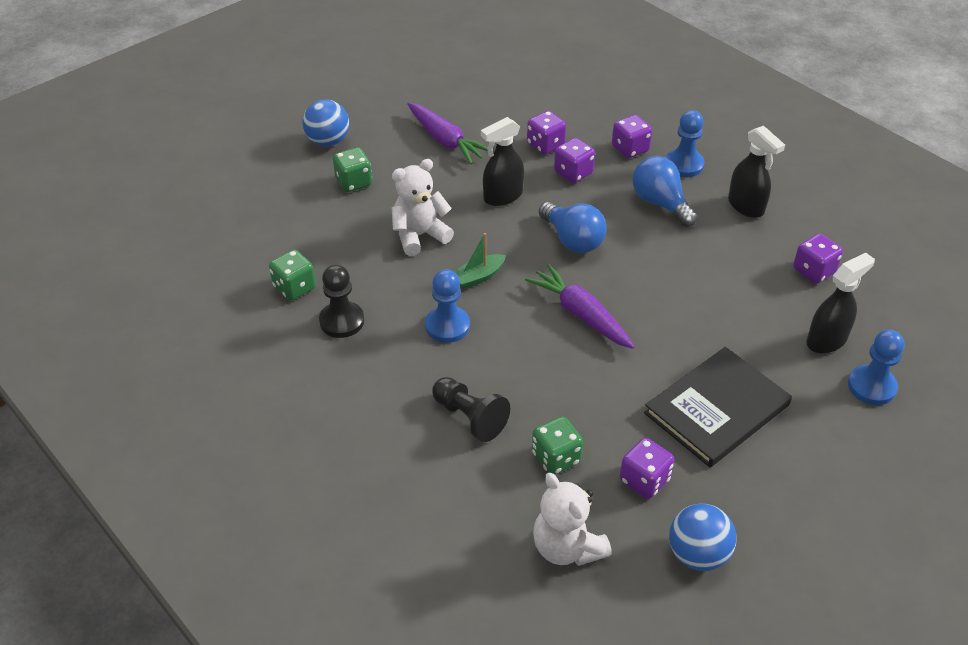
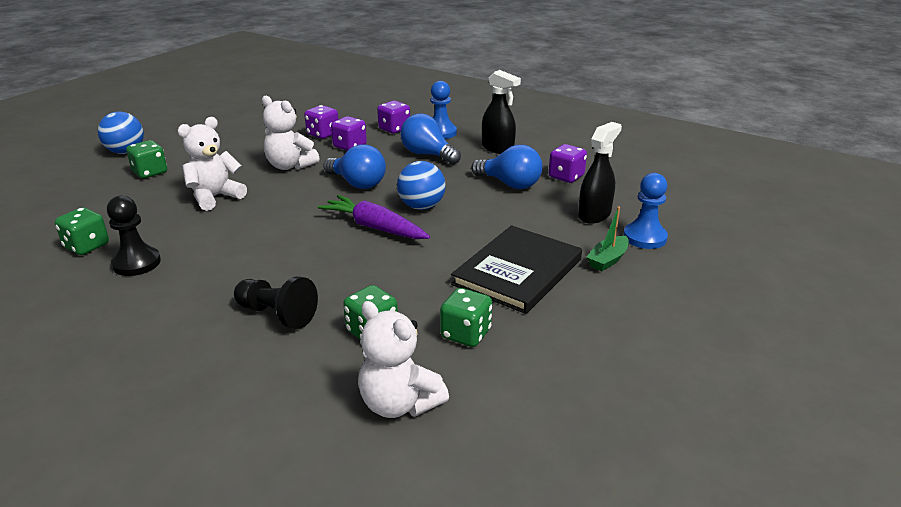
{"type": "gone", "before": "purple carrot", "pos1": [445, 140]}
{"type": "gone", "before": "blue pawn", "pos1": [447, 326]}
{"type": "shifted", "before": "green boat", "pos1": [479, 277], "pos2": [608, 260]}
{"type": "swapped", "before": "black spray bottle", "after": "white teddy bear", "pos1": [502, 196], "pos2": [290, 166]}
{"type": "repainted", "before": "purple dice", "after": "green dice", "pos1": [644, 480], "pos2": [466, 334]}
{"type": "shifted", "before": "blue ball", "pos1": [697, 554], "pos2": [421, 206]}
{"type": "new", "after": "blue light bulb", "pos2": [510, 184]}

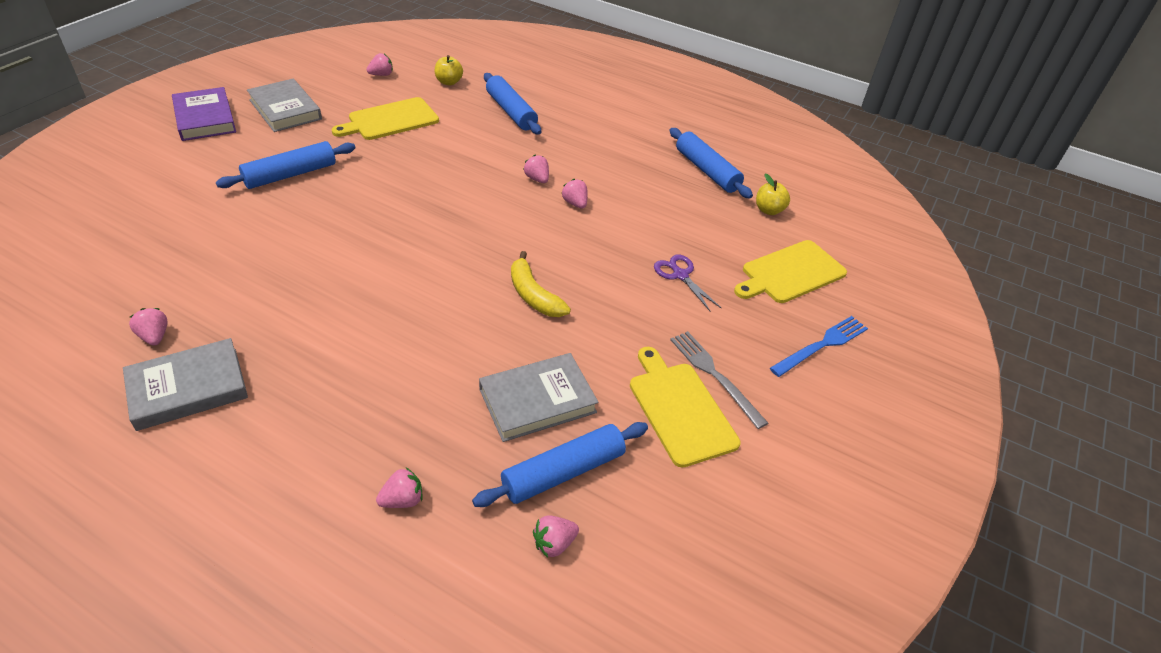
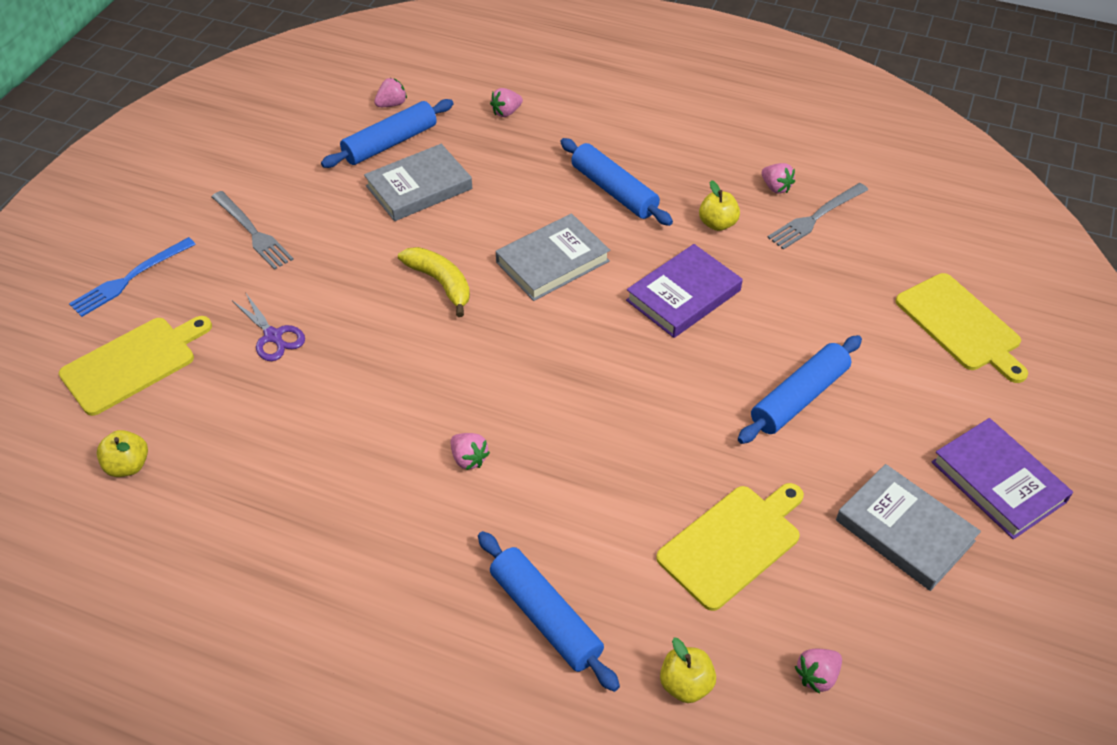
{"type": "shifted", "before": "grey book", "pos1": [188, 388], "pos2": [552, 261]}
{"type": "gone", "before": "pink strawberry", "pos1": [575, 203]}
{"type": "shifted", "before": "yellow cutting board", "pos1": [680, 409], "pos2": [960, 325]}
{"type": "shifted", "before": "blue rolling pin", "pos1": [707, 170], "pos2": [614, 191]}
{"type": "new", "after": "purple book", "pos2": [683, 295]}
{"type": "new", "after": "yellow apple", "pos2": [717, 224]}
{"type": "new", "after": "grey fork", "pos2": [816, 217]}

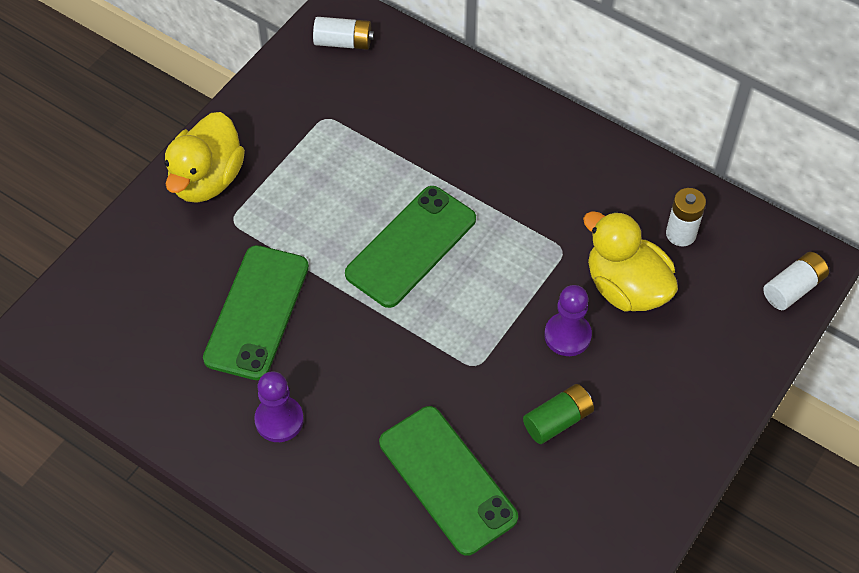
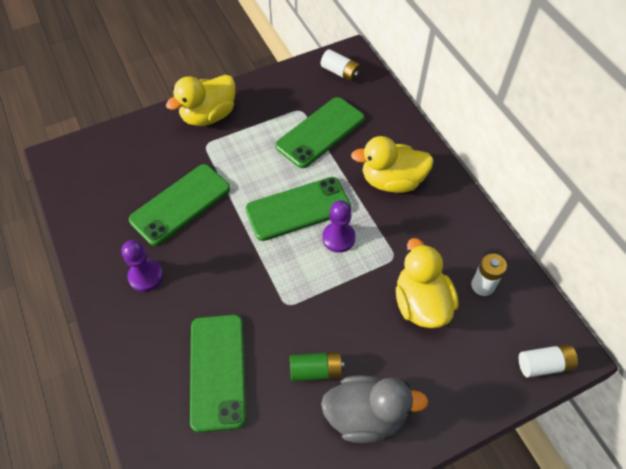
{"type": "shifted", "before": "purple pawn", "pos1": [567, 335], "pos2": [338, 238]}
{"type": "new", "after": "green phone", "pos2": [320, 132]}
{"type": "new", "after": "grey duck", "pos2": [365, 415]}
{"type": "new", "after": "yellow duck", "pos2": [392, 181]}

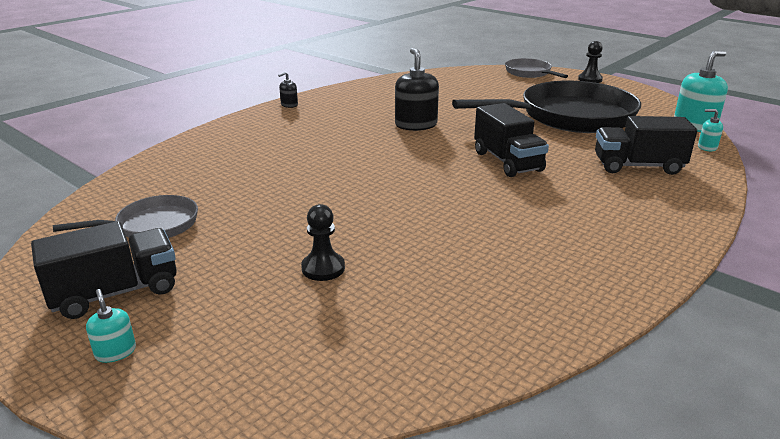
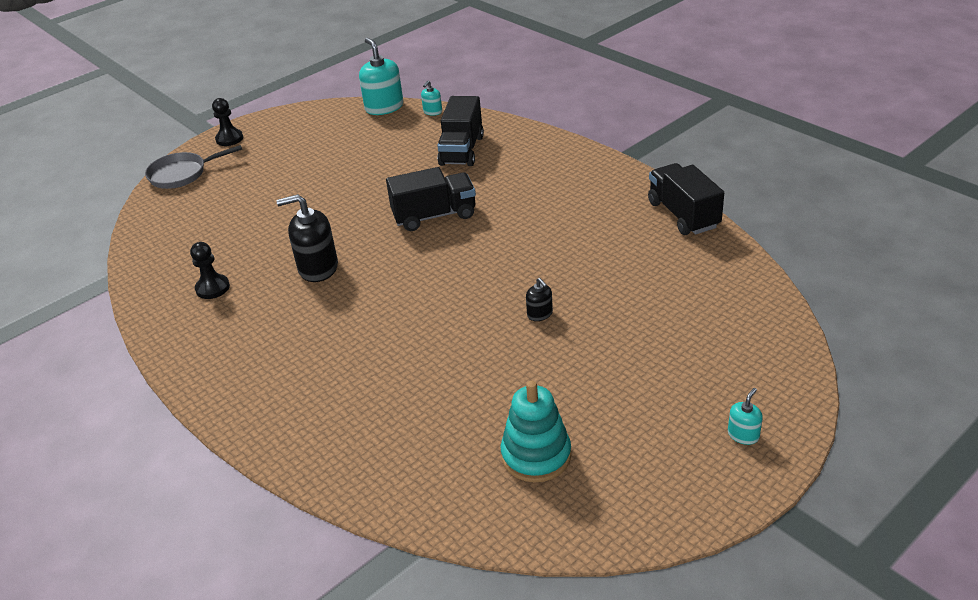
{"type": "shifted", "before": "black truck", "pos1": [116, 293], "pos2": [683, 215]}
{"type": "swapped", "before": "grey pan", "after": "turquoise stacking toy", "pos1": [152, 225], "pos2": [536, 455]}
{"type": "rotated", "before": "turquoise soap dispenser", "pos1": [115, 352], "pos2": [743, 435], "turn": 150}
{"type": "shifted", "before": "black soap dispenser", "pos1": [289, 105], "pos2": [540, 314]}
{"type": "shifted", "before": "black pawn", "pos1": [323, 268], "pos2": [212, 288]}
{"type": "gone", "before": "black pan", "pos1": [569, 117]}

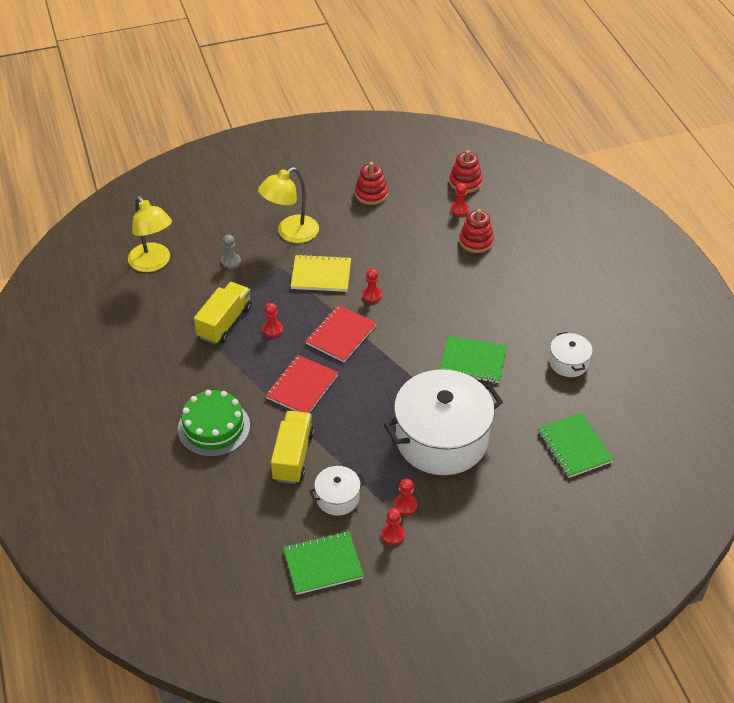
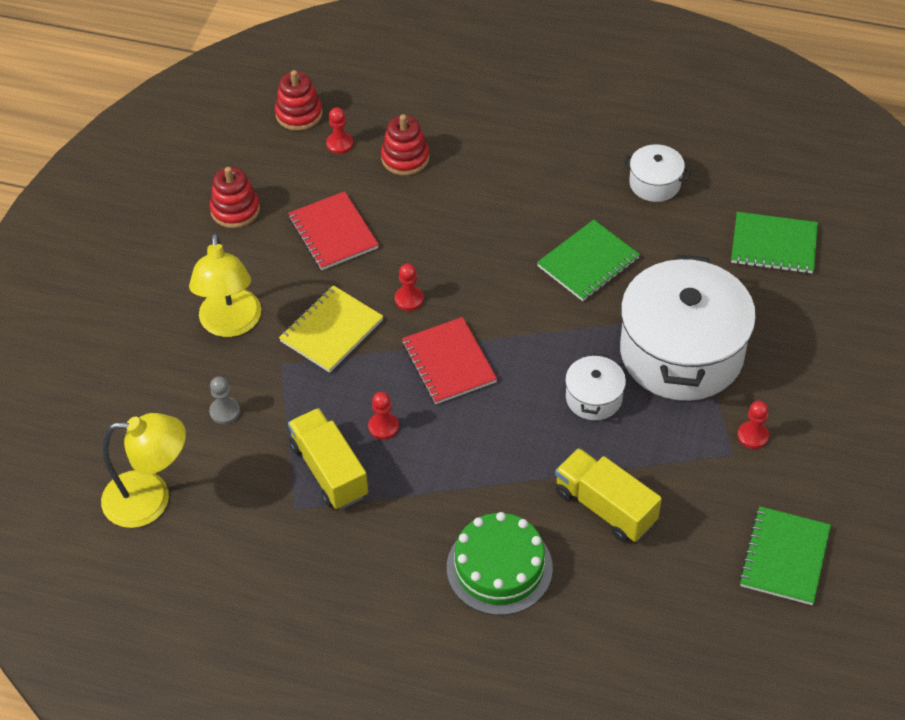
{"type": "shifted", "before": "red notebook", "pos1": [302, 387], "pos2": [333, 233]}
{"type": "shifted", "before": "white pot", "pos1": [337, 498], "pos2": [593, 398]}
{"type": "gone", "before": "red pawn", "pos1": [393, 535]}

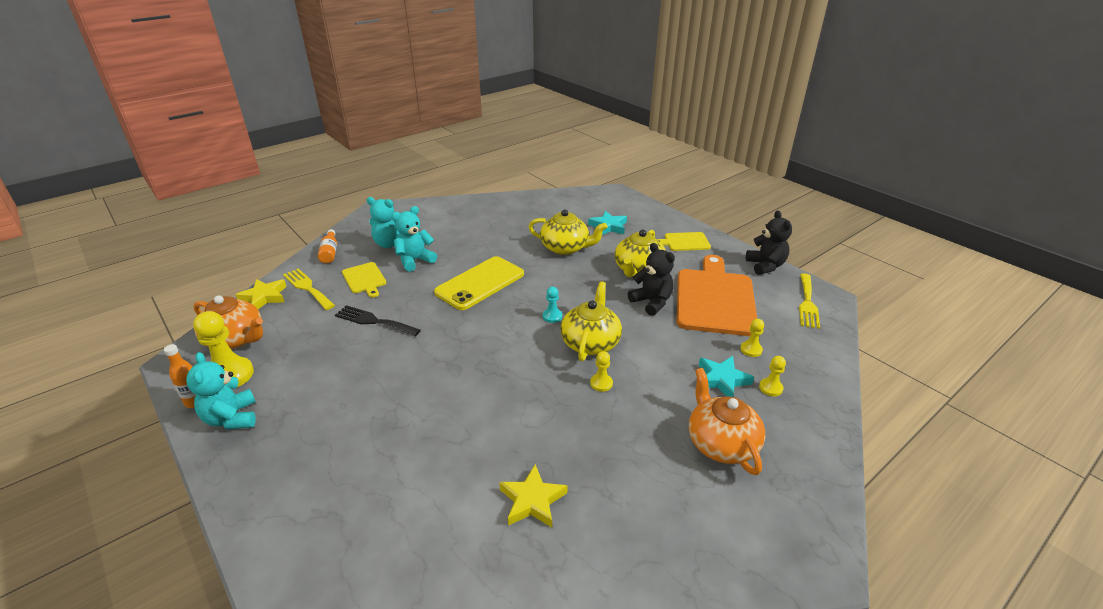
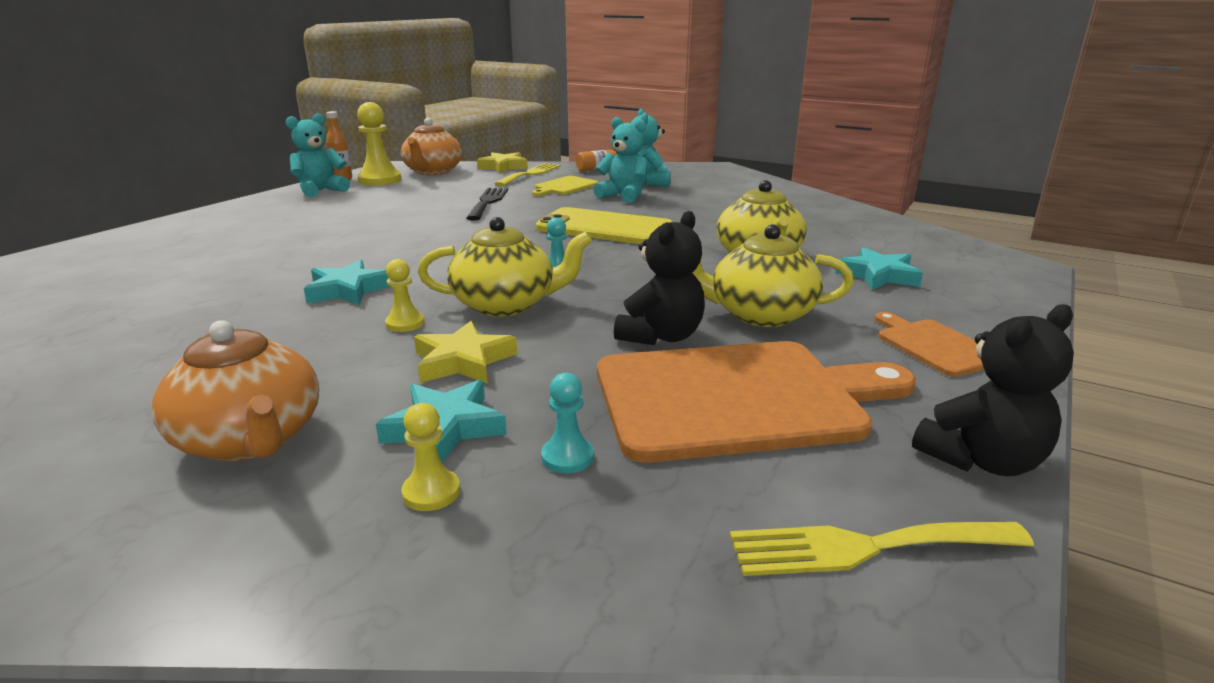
{"type": "shifted", "before": "yellow star", "pos1": [532, 500], "pos2": [463, 361]}
{"type": "repainted", "before": "yellow cutting board", "after": "orange cutting board", "pos1": [684, 242], "pos2": [934, 346]}
{"type": "rotated", "before": "orange teapot", "pos1": [721, 443], "pos2": [251, 439], "turn": 90}
{"type": "repainted", "before": "yellow pawn", "after": "turquoise pawn", "pos1": [751, 350], "pos2": [567, 457]}
{"type": "new", "after": "turquoise star", "pos2": [347, 290]}

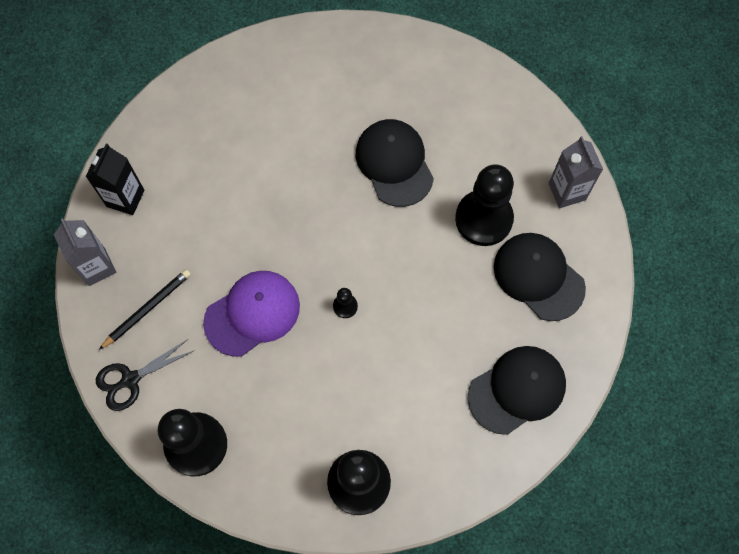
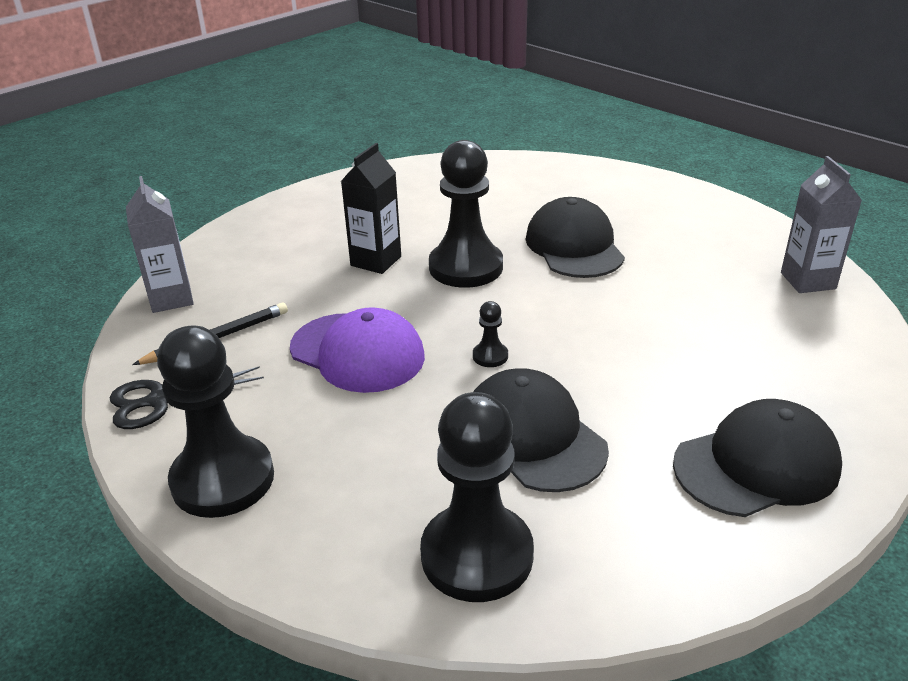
{"type": "shifted", "before": "black carton", "pos1": [125, 198], "pos2": [376, 261]}
{"type": "rotated", "before": "purple cap", "pos1": [252, 313], "pos2": [357, 353], "turn": 60}
{"type": "shifted", "before": "black pawn", "pos1": [483, 219], "pos2": [466, 267]}
{"type": "shifted", "before": "black cap", "pos1": [538, 277], "pos2": [533, 436]}

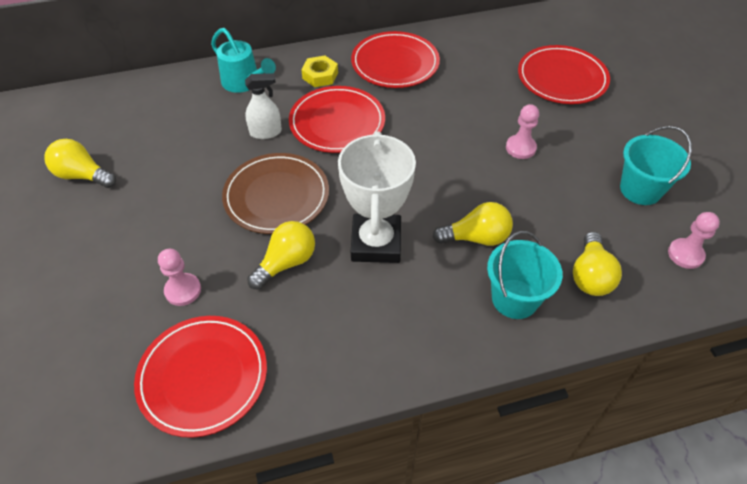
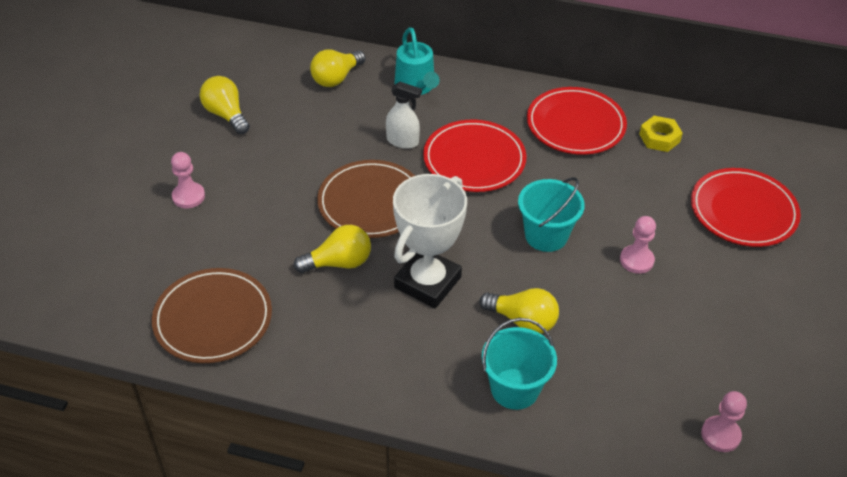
{"type": "repainted", "before": "red plate", "after": "brown plate", "pos1": [203, 377], "pos2": [213, 319]}
{"type": "shifted", "before": "pink pawn", "pos1": [183, 290], "pos2": [188, 196]}
{"type": "shifted", "before": "yellow nut", "pos1": [320, 75], "pos2": [659, 138]}
{"type": "shifted", "before": "yellow light bulb", "pos1": [590, 276], "pos2": [336, 78]}
{"type": "shifted", "before": "turquoise bucket", "pos1": [640, 189], "pos2": [546, 235]}

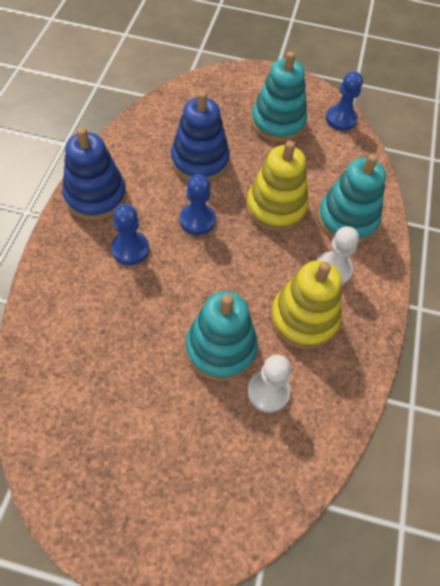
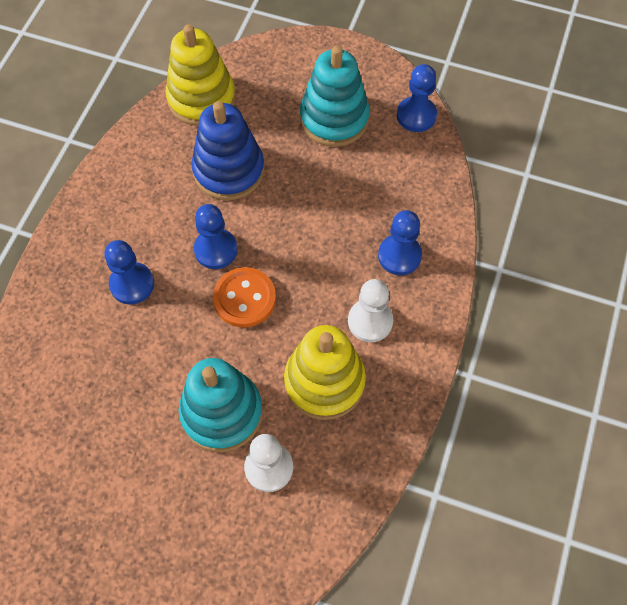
{"type": "gone", "before": "blue stacking toy", "pos1": [96, 196]}
{"type": "shifted", "before": "yellow stacking toy", "pos1": [276, 207], "pos2": [201, 99]}
{"type": "swapped", "before": "turquoise stacking toy", "after": "blue pawn", "pos1": [347, 219], "pos2": [399, 256]}
{"type": "new", "after": "orange button", "pos2": [244, 298]}

